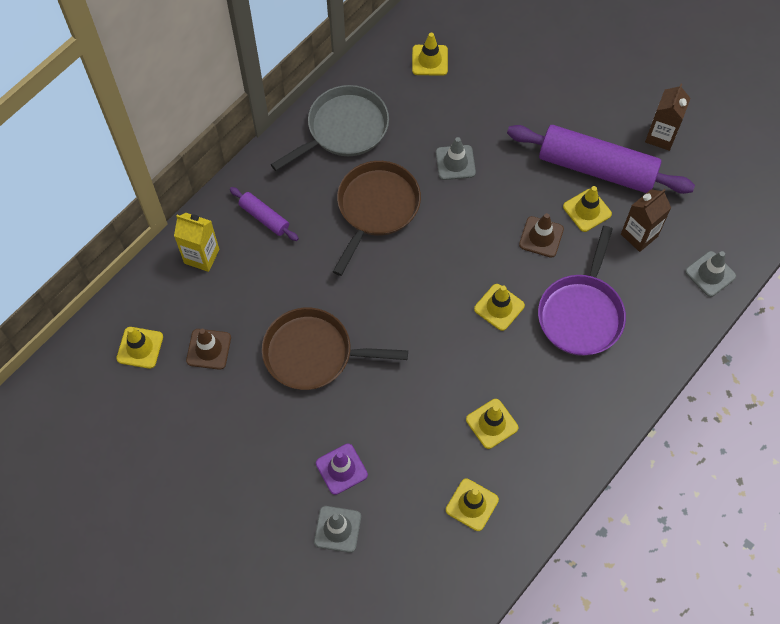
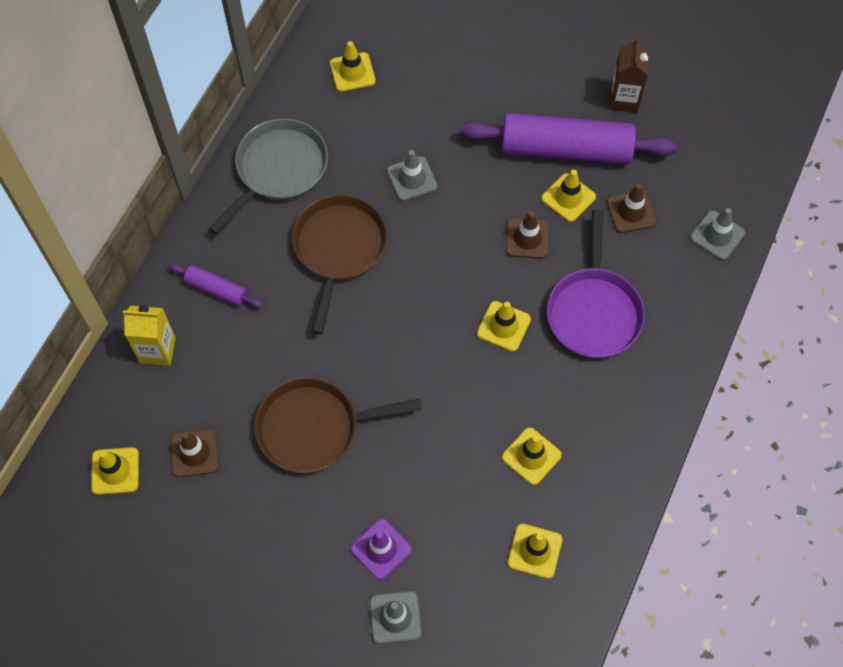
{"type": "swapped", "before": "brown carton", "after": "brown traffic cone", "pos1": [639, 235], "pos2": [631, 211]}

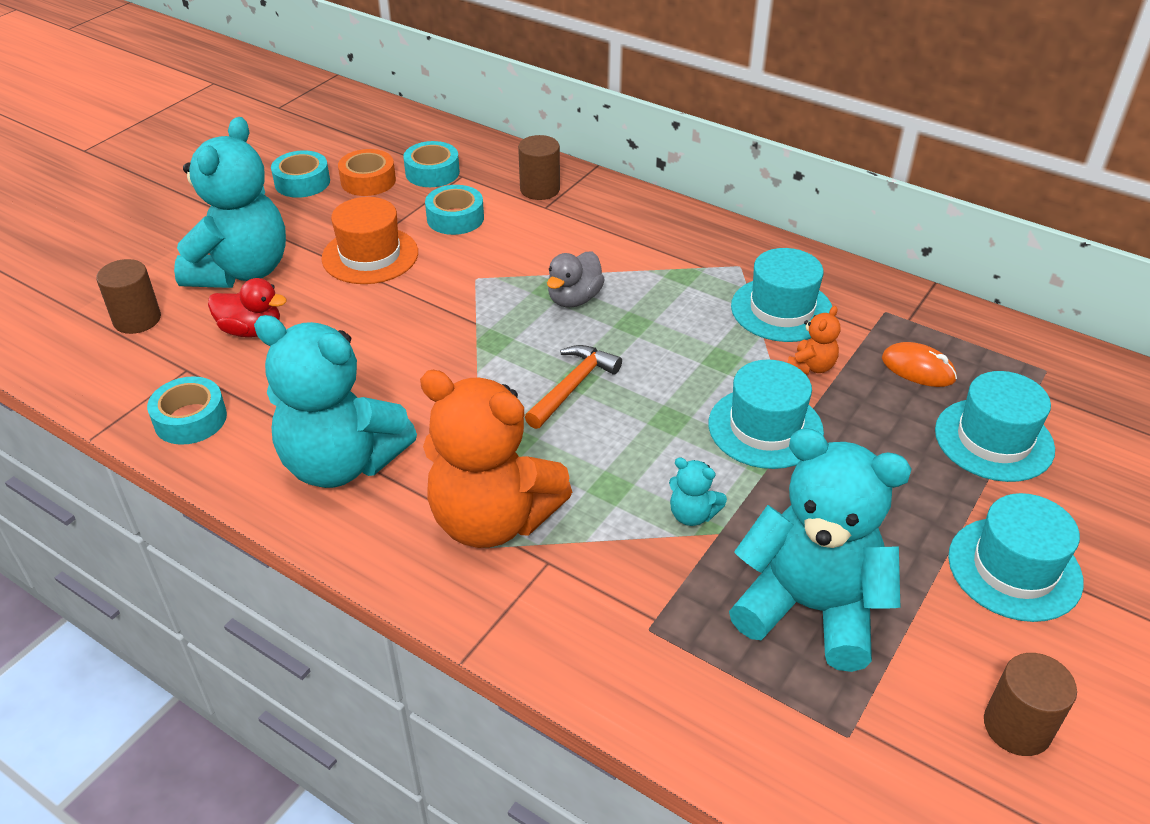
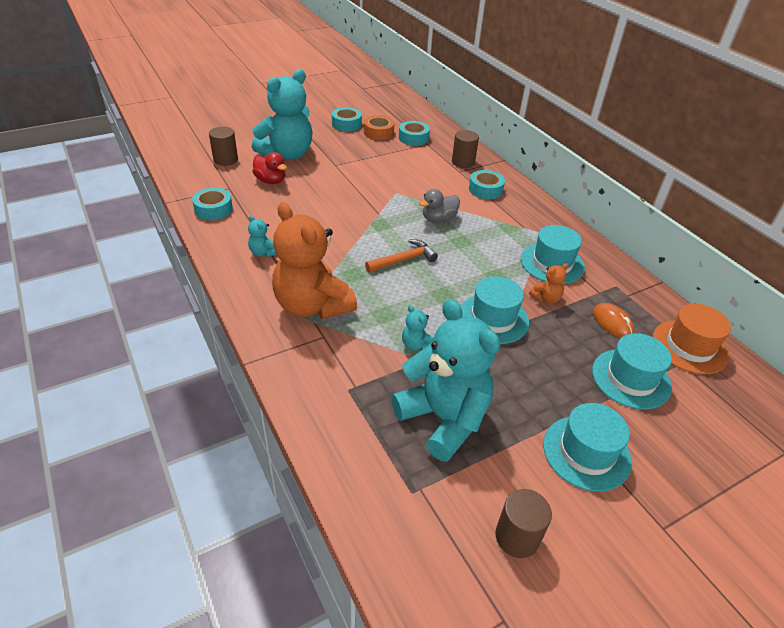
{"type": "scaled", "before": "turquoise teddy bear", "pos1": [341, 463], "pos2": [263, 253], "scale": 0.41}
{"type": "shifted", "before": "orange hat", "pos1": [370, 255], "pos2": [689, 347]}
{"type": "shifted", "before": "turquoise tape", "pos1": [455, 218], "pos2": [485, 190]}

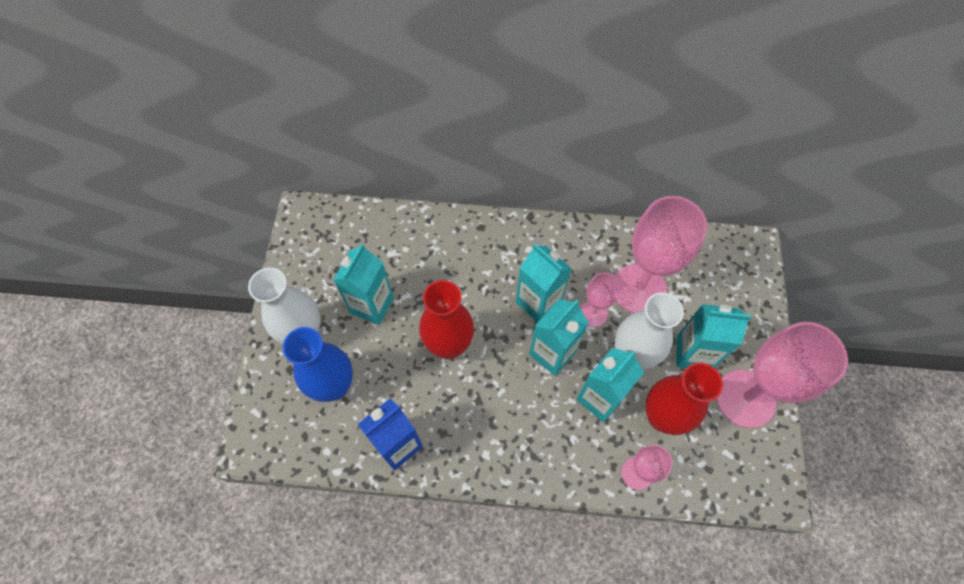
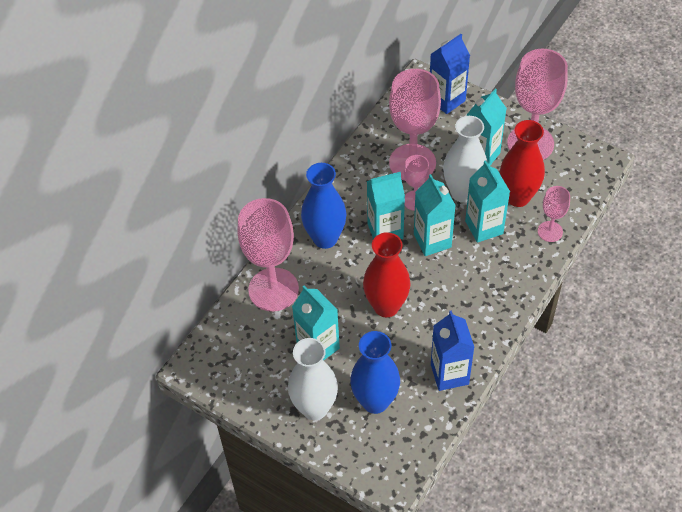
{"type": "new", "after": "pink goblet", "pos2": [273, 289]}
{"type": "new", "after": "blue vase", "pos2": [325, 238]}
{"type": "new", "after": "blue carton", "pos2": [446, 100]}

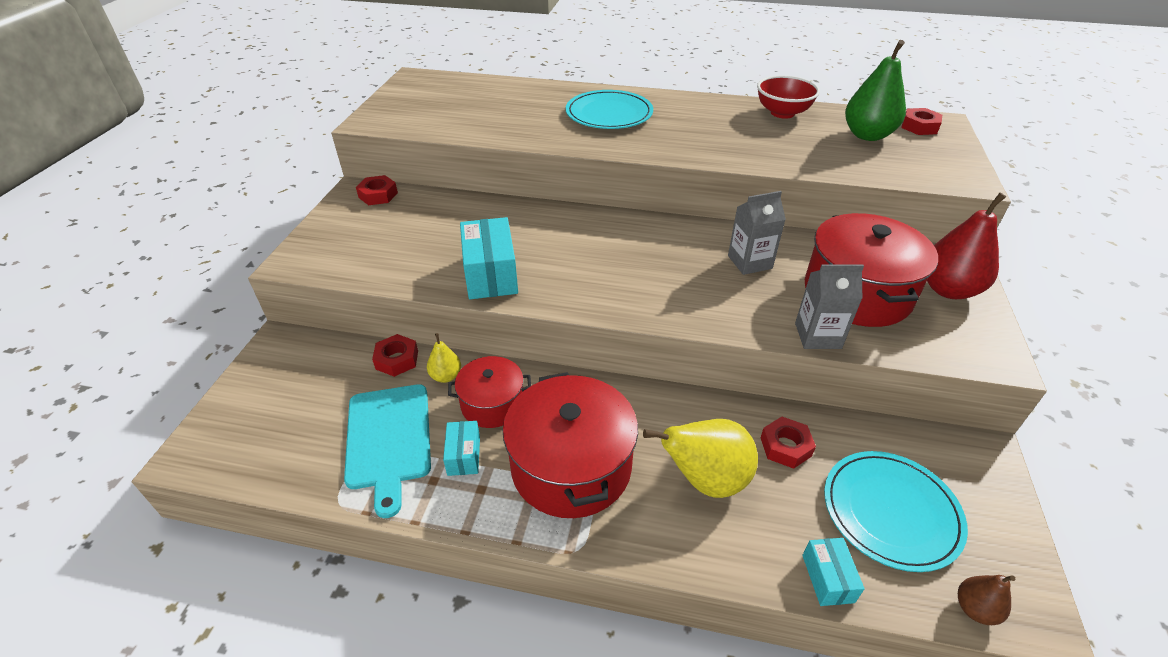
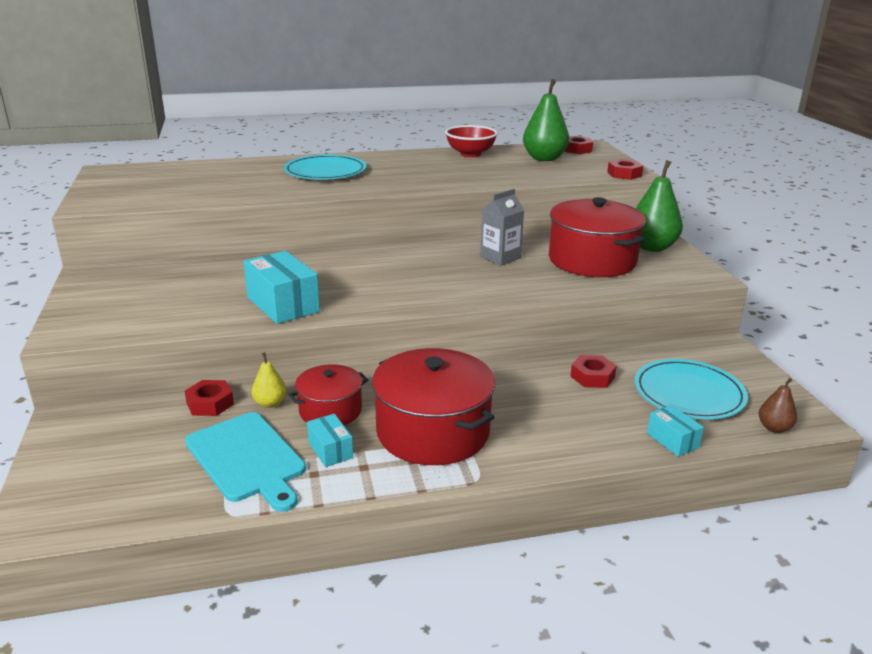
{"type": "shifted", "before": "red nut", "pos1": [378, 195], "pos2": [624, 174]}
{"type": "gone", "before": "yellow pear", "pos1": [705, 479]}
{"type": "gone", "before": "grey carton", "pos1": [817, 336]}
{"type": "repainted", "before": "red pear", "after": "green pear", "pos1": [948, 289], "pos2": [651, 247]}

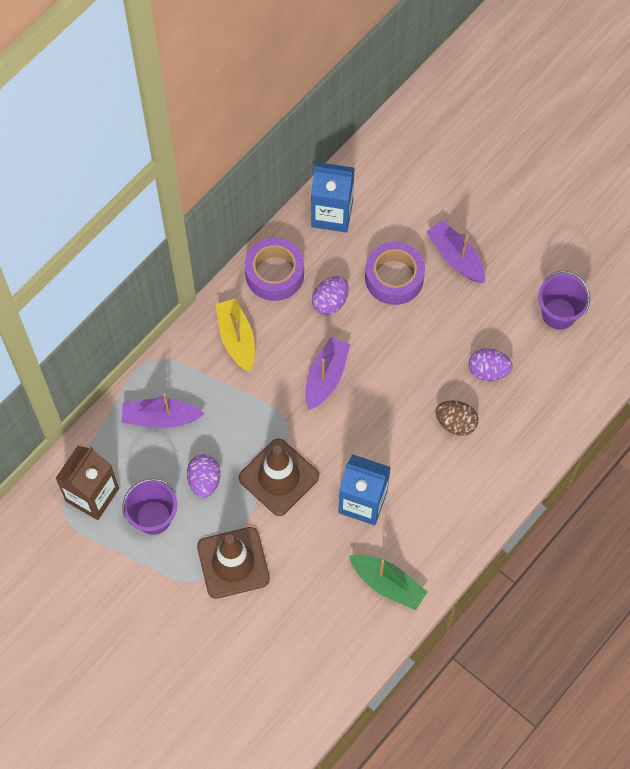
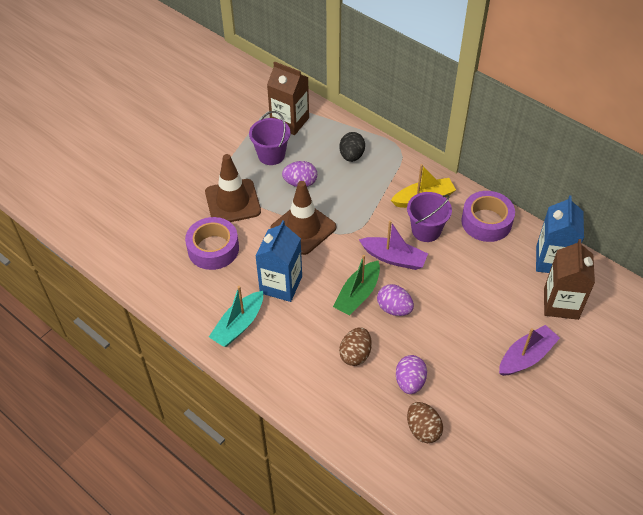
{"type": "swapped", "before": "purple boat", "after": "black egg", "pos1": [160, 418], "pos2": [351, 156]}
{"type": "shifted", "before": "purple egg", "pos1": [330, 302], "pos2": [394, 308]}
{"type": "shifted", "before": "green boat", "pos1": [387, 584], "pos2": [358, 294]}
{"type": "shifted", "before": "purple tape", "pos1": [394, 278], "pos2": [213, 249]}
{"type": "shifted", "before": "purple bucket", "pos1": [558, 314], "pos2": [426, 230]}
{"type": "new", "after": "turquoise boat", "pos2": [239, 325]}
{"type": "new", "after": "brown egg", "pos2": [423, 429]}
{"type": "new", "after": "brown carton", "pos2": [561, 303]}

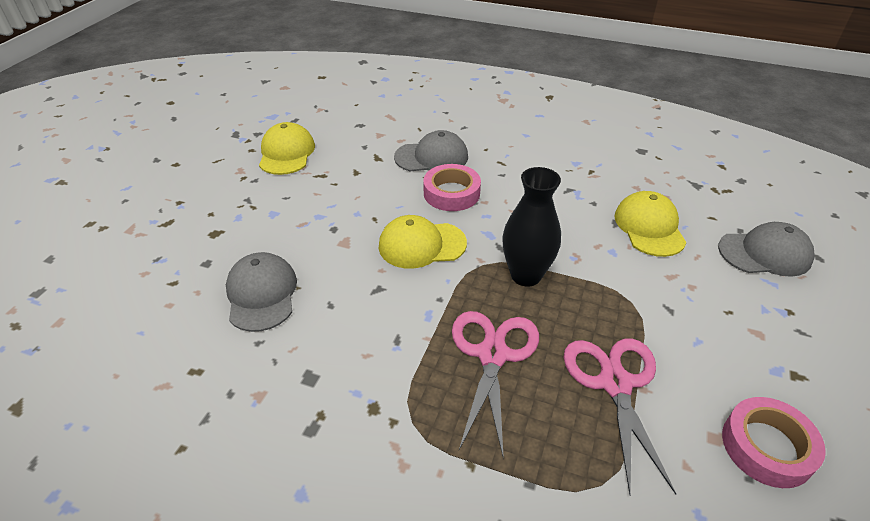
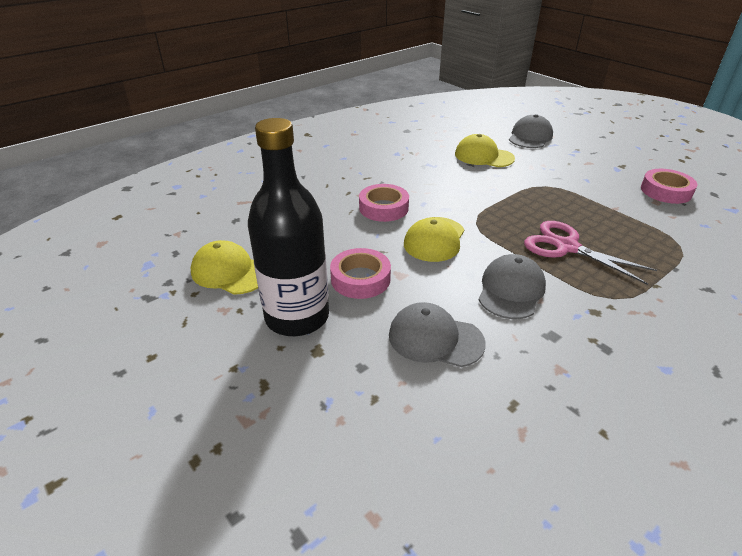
{"type": "shifted", "before": "grey cap", "pos1": [431, 157], "pos2": [511, 290]}
{"type": "gone", "before": "black vase", "pos1": [526, 275]}
{"type": "gone", "before": "pink scissors", "pos1": [615, 383]}
{"type": "new", "after": "black bottle", "pos2": [297, 317]}
{"type": "new", "after": "pink tape", "pos2": [360, 279]}

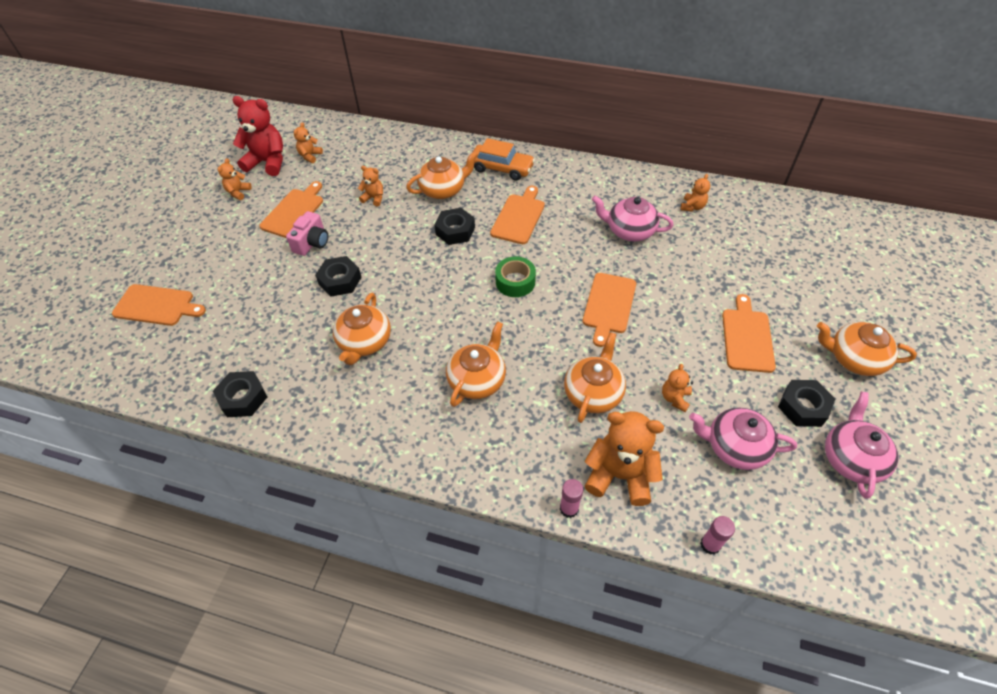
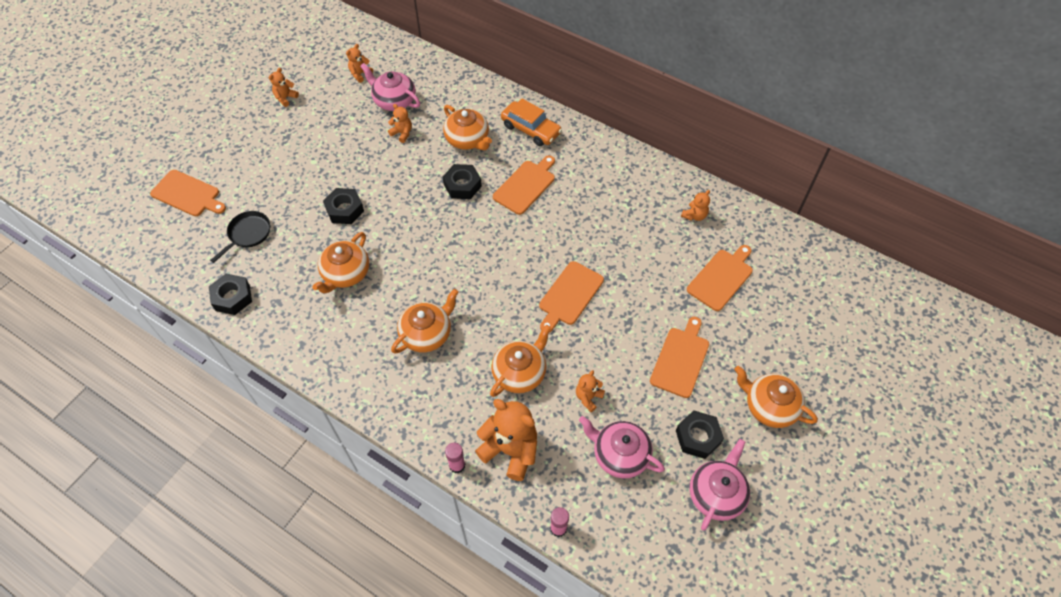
{"type": "gone", "before": "red teddy bear", "pos1": [268, 162]}
{"type": "shifted", "before": "orange cutting board", "pos1": [294, 211], "pos2": [721, 278]}
{"type": "gone", "before": "pink camera", "pos1": [312, 243]}
{"type": "rotated", "before": "orange teapot", "pos1": [443, 190], "pos2": [468, 139], "turn": 60}
{"type": "gone", "before": "green tape", "pos1": [515, 282]}
{"type": "shifted", "before": "pink teapot", "pos1": [629, 230], "pos2": [394, 100]}
{"type": "new", "after": "black pan", "pos2": [248, 234]}

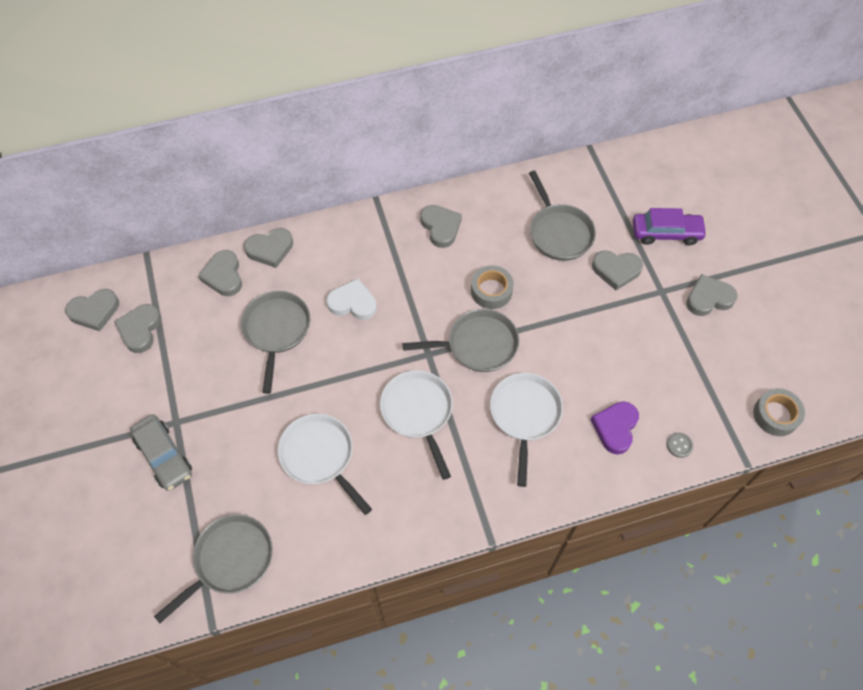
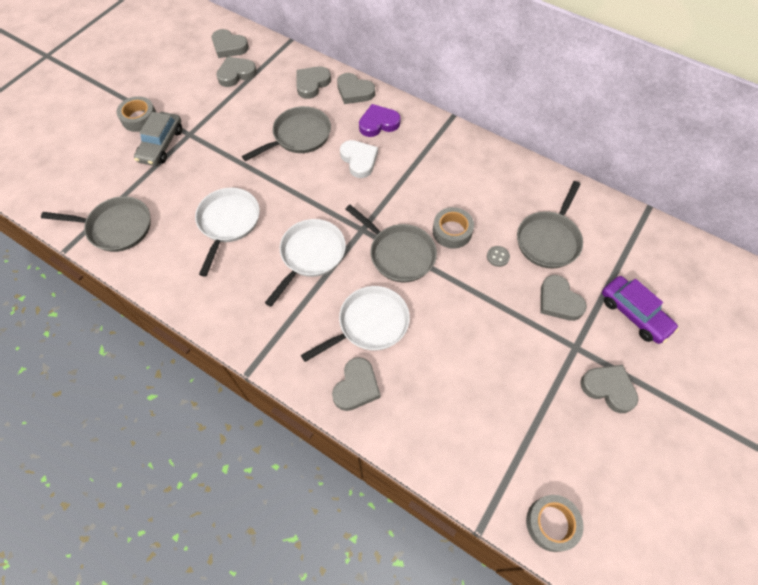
{"type": "shifted", "before": "grey heart", "pos1": [440, 227], "pos2": [356, 387]}
{"type": "shifted", "before": "purple heart", "pos1": [615, 428], "pos2": [378, 123]}
{"type": "shifted", "before": "grey button", "pos1": [679, 445], "pos2": [498, 257]}
{"type": "new", "after": "grey tape", "pos2": [139, 118]}

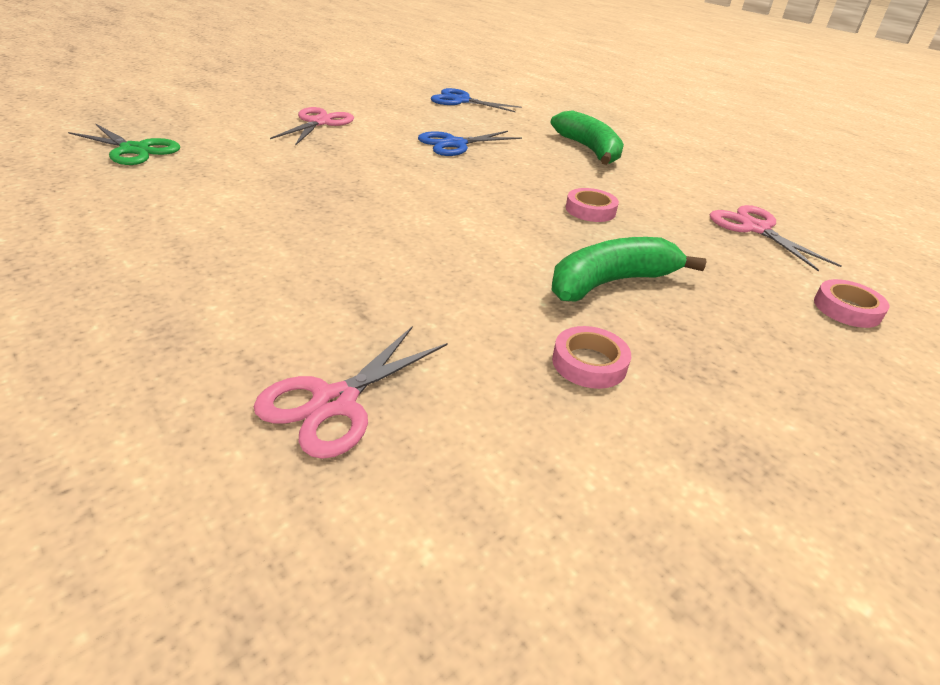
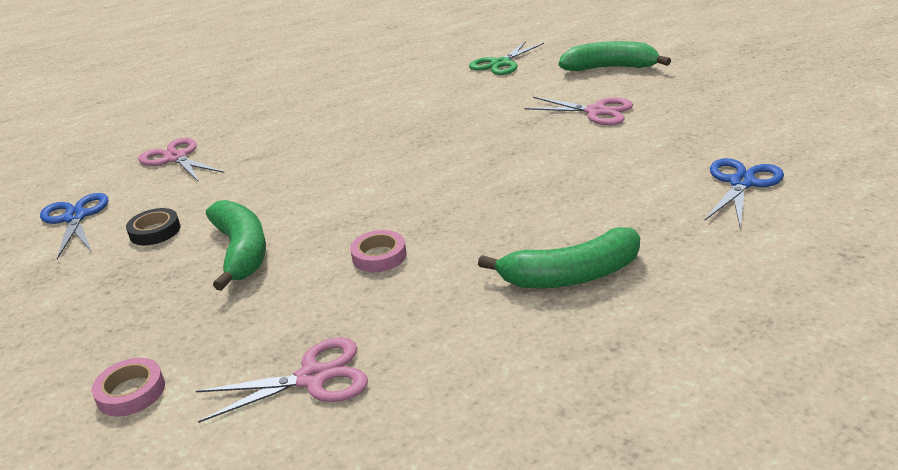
{"type": "shifted", "before": "blue scissors", "pos1": [455, 144], "pos2": [75, 218]}
{"type": "repainted", "before": "pink tape", "after": "black tape", "pos1": [589, 363], "pos2": [155, 231]}
{"type": "new", "after": "green banana", "pos2": [610, 68]}

